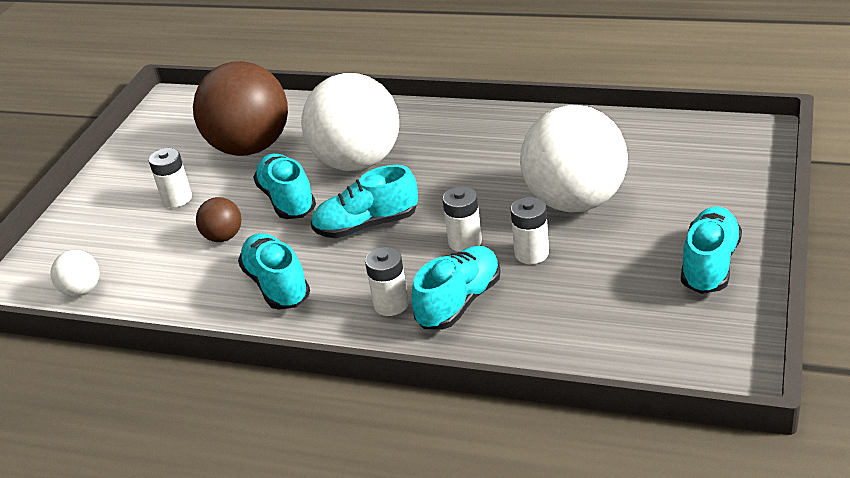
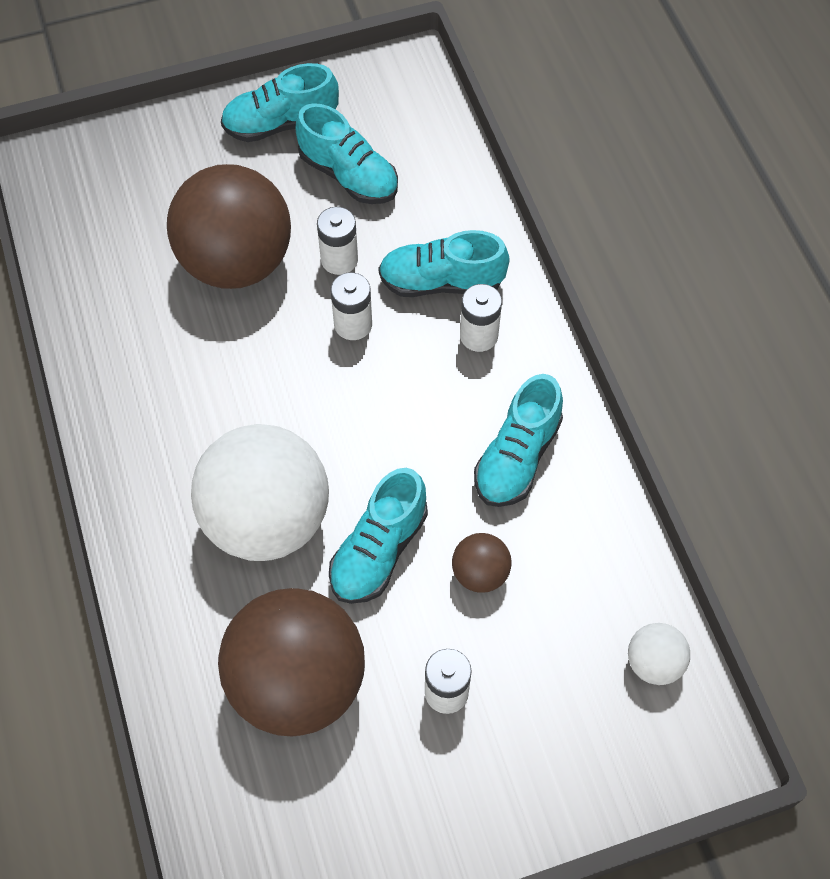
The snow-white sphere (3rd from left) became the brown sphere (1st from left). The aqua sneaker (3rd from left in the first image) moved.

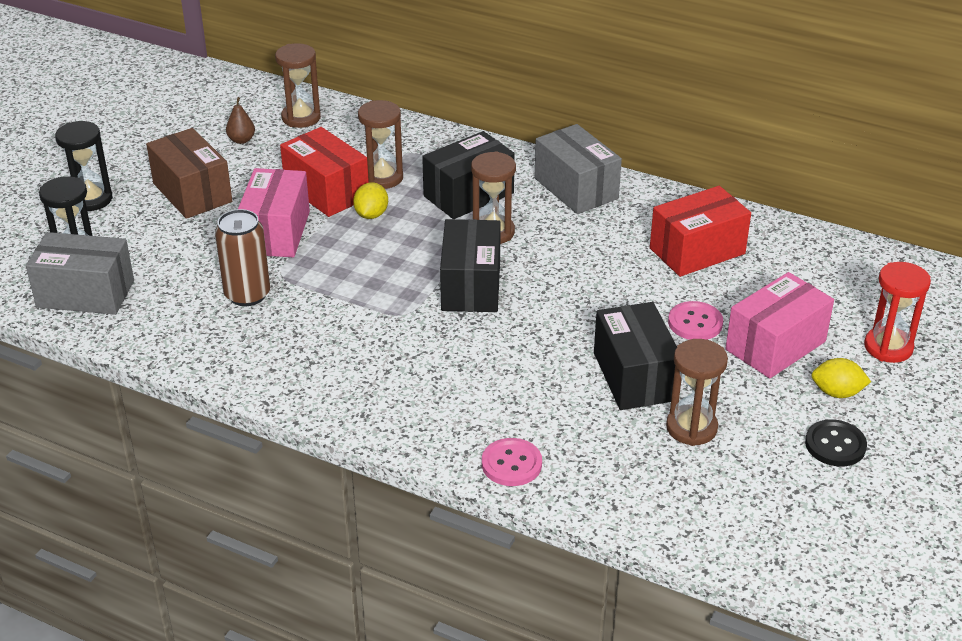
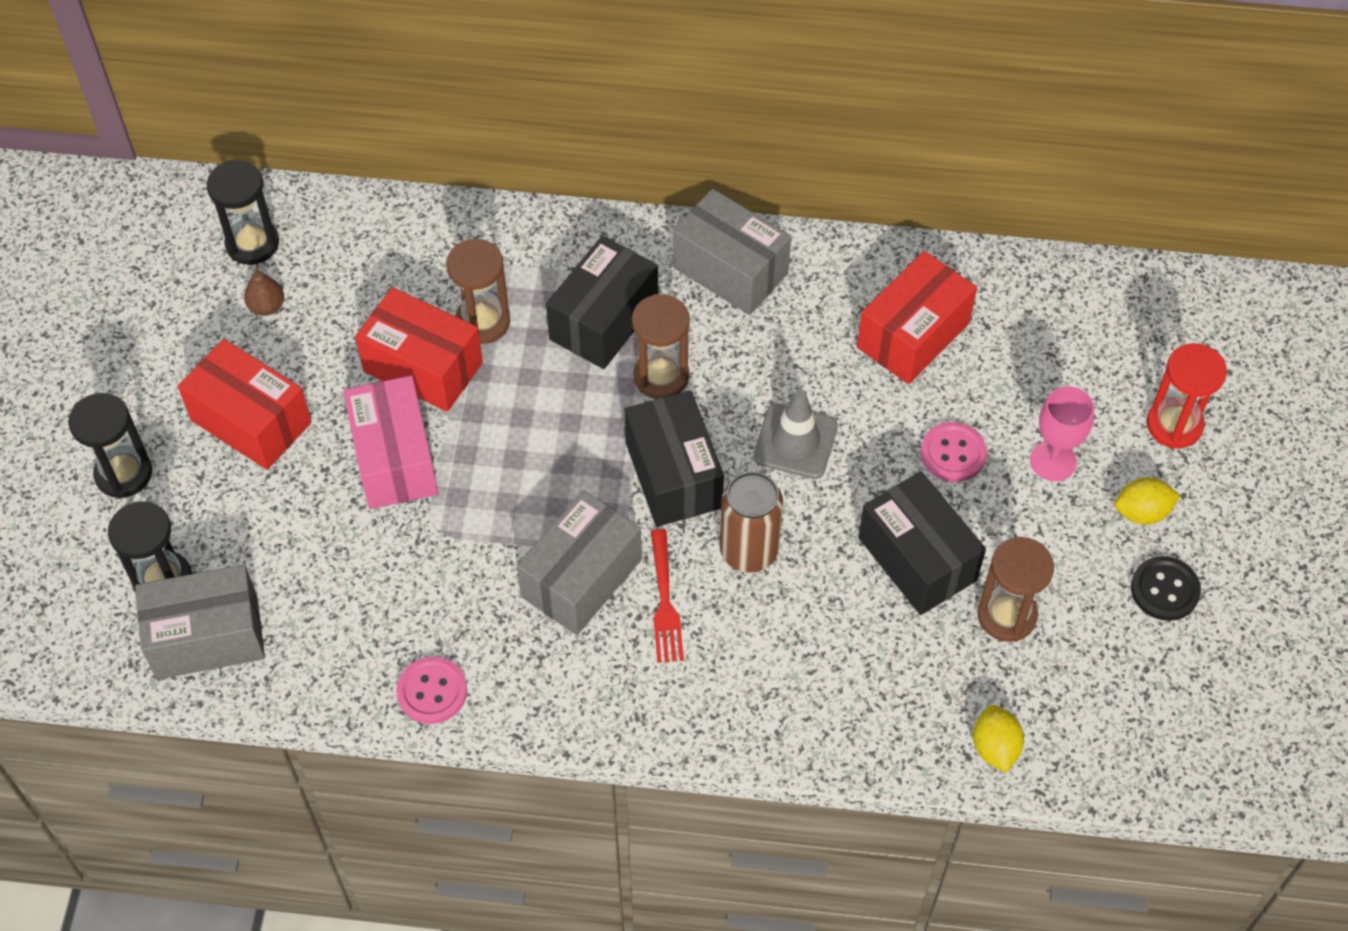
The brown hourglass (1st from left) disappeared. The brown package became the red package (1st from left). The yellow citrus fruit (1st from left) moved. The brown tin moved. The pink package (2nd from left) was replaced by the pink wine glass. The pink button (1st from left) moved. The ebony hourglass (3rd from left) appeared. The grey safety cone appeared. The grey package (2nd from left) appeared. The red fork appeared.

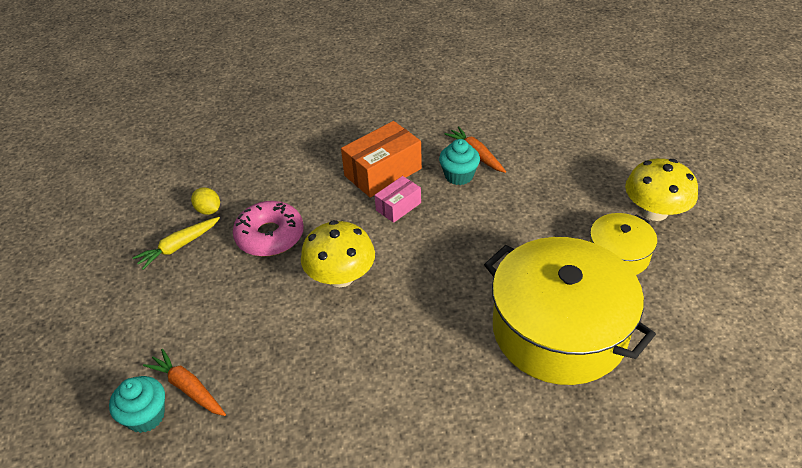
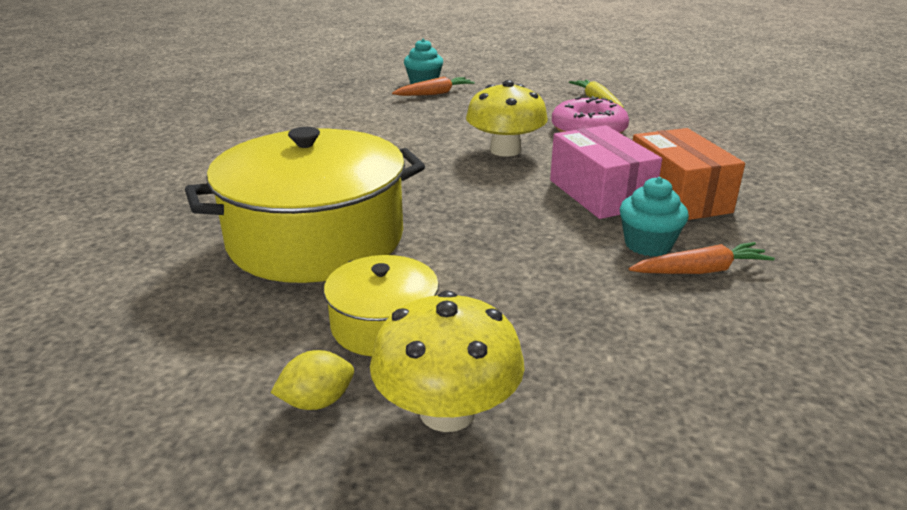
The pink package changed to 1.77 times the size. The yellow citrus fruit moved.

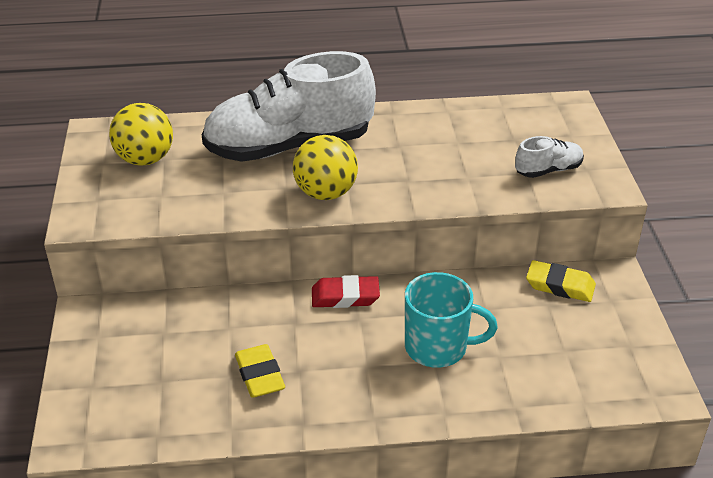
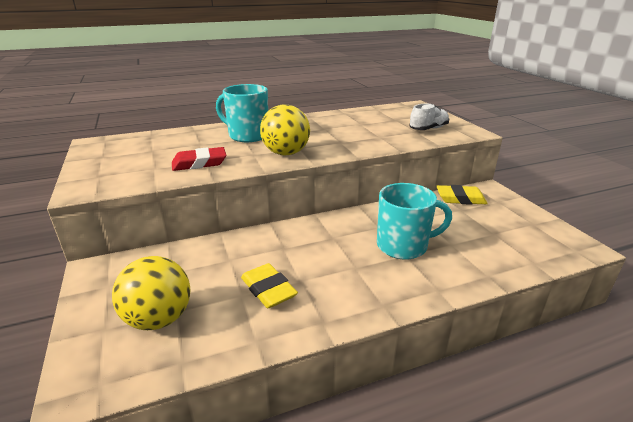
The snow-white sneaker (1st from left) was replaced by the aqua tea mug (1st from left). The yellow sphere (1st from left) moved. The red pencil eraser moved.

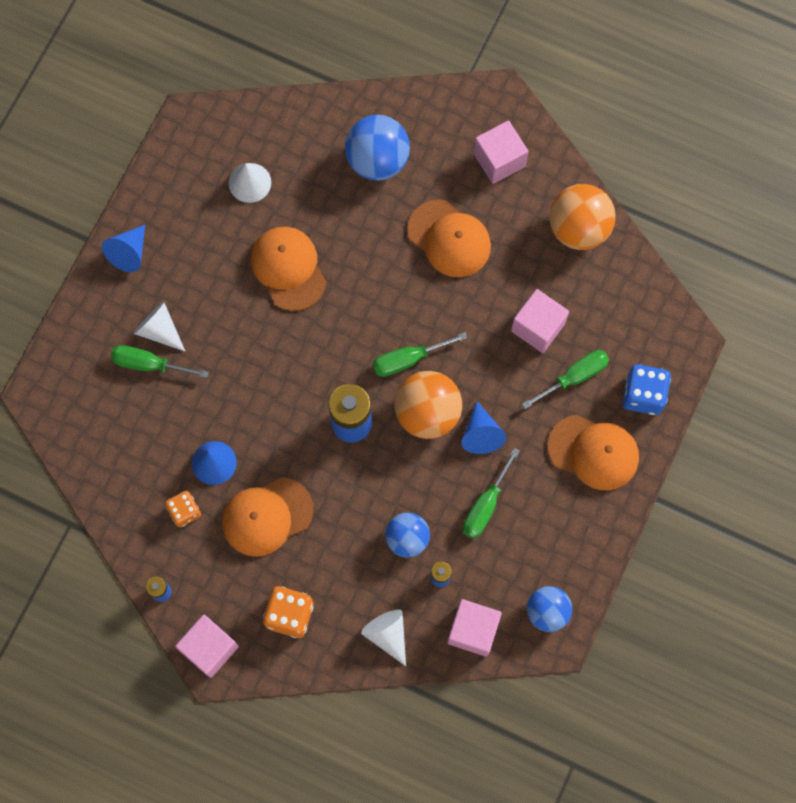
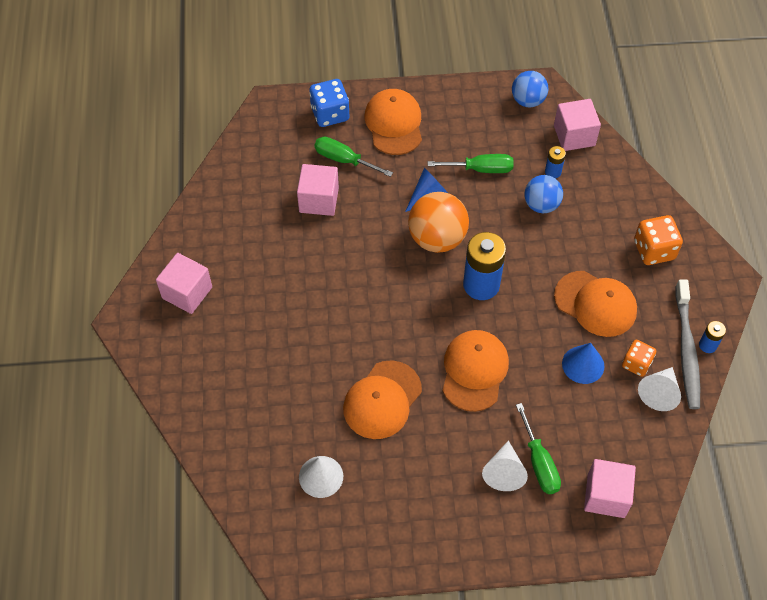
The royal blue sphere (1st from left) disappeared. The orange sphere (2nd from left) disappeared. The orange peaked cap (3rd from left) moved. The royal blue cone shape (1st from left) disappeared. The leaf-green hand screwdriver (2nd from left) disappeared. The snow-white cone shape (3rd from left) moved. The pink block (1st from left in the first image) moved. The grey dental brush appeared.

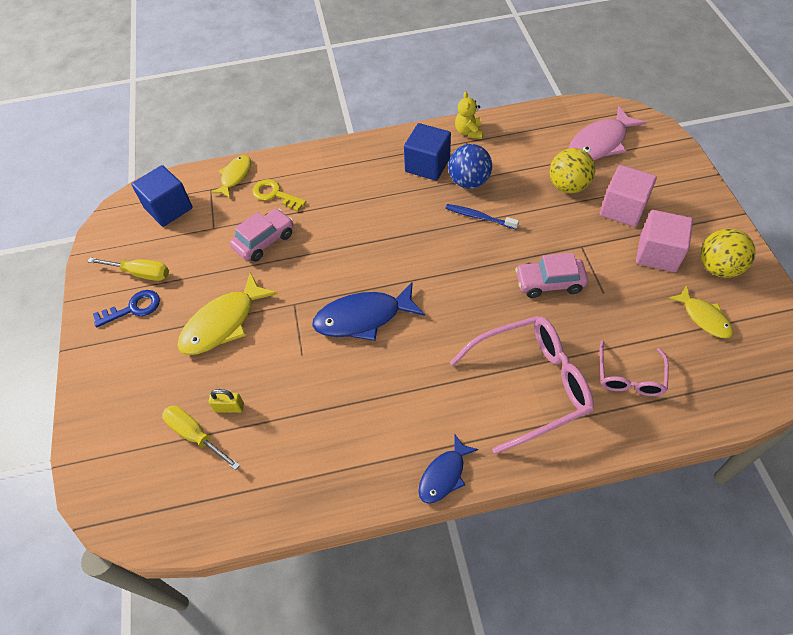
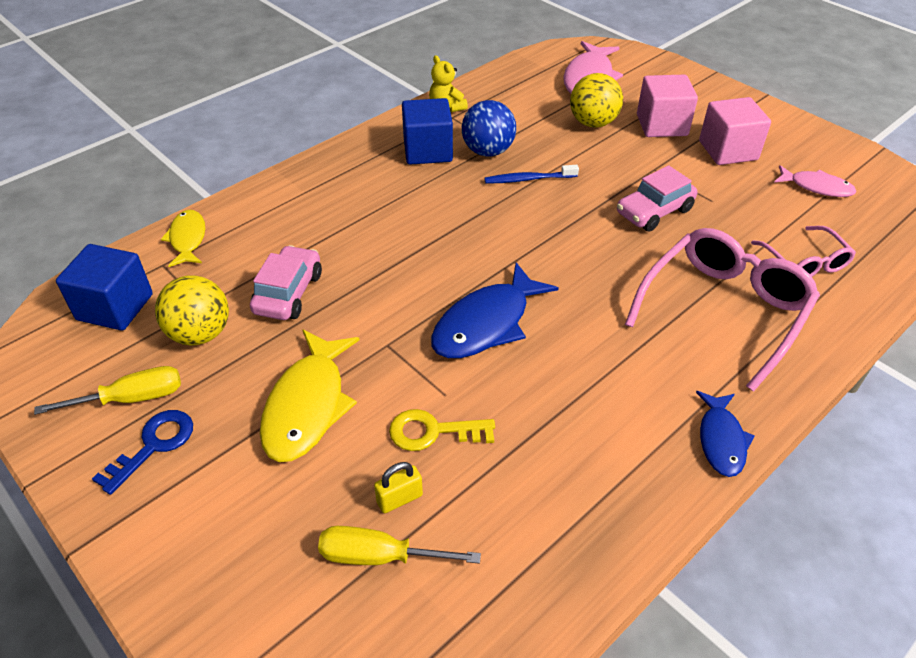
The yellow latchkey moved. The yellow sphere (2nd from left in the first image) moved. The yellow toy fish (3rd from left) became the pink toy fish (2nd from left).

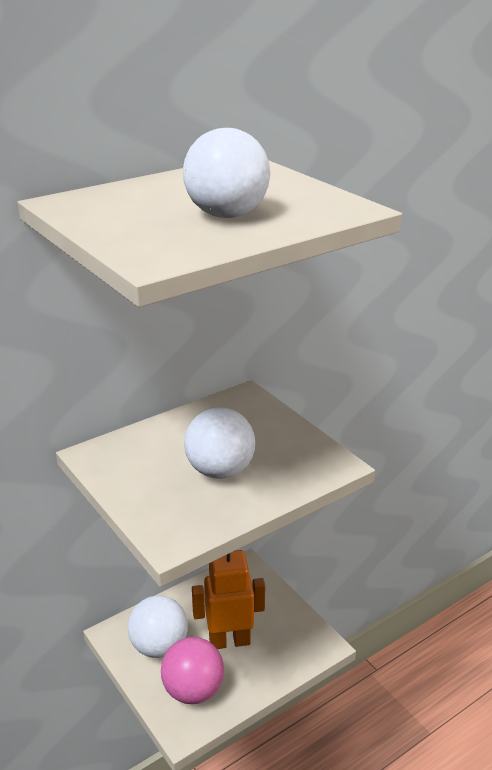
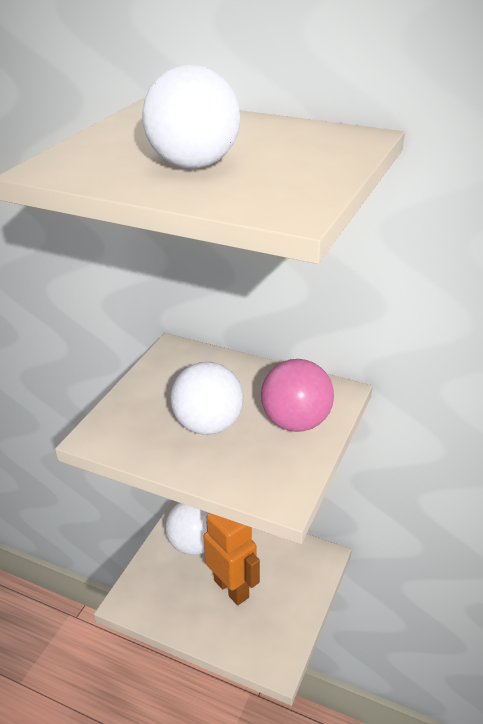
The pink sphere moved.

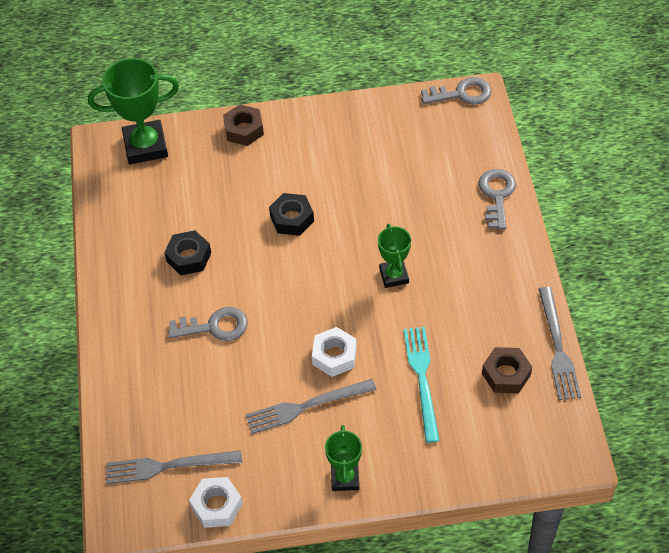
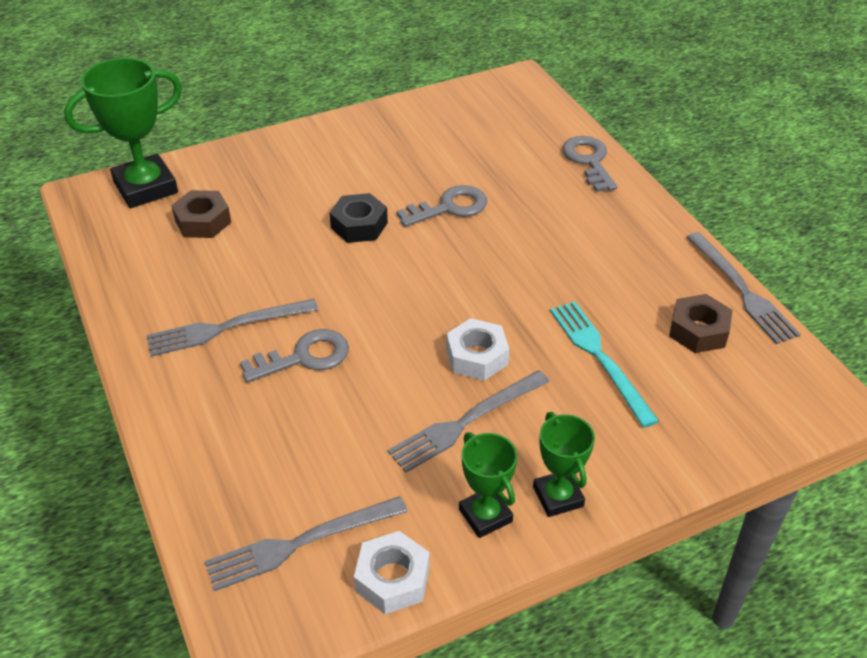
The grey latchkey (2nd from left) moved. The brown hex nut (1st from left) moved. The leaf-green trophy (3rd from left in the first image) moved. The ebony hex nut (1st from left) disappeared. The grey fork (1st from left) appeared.

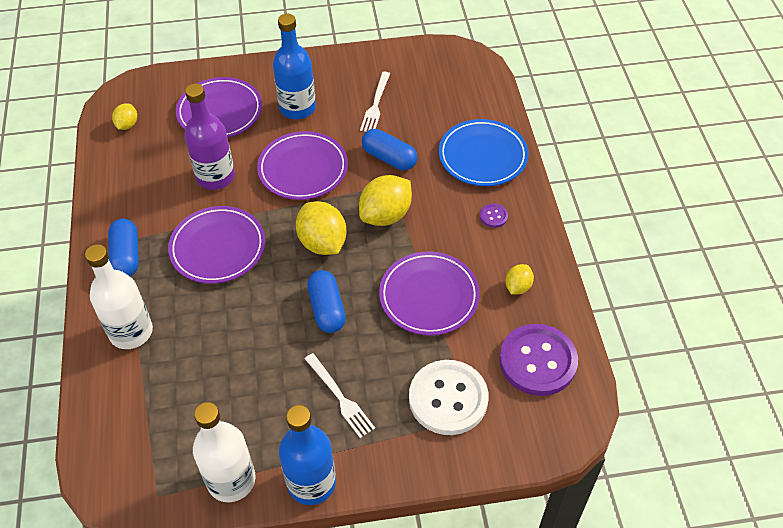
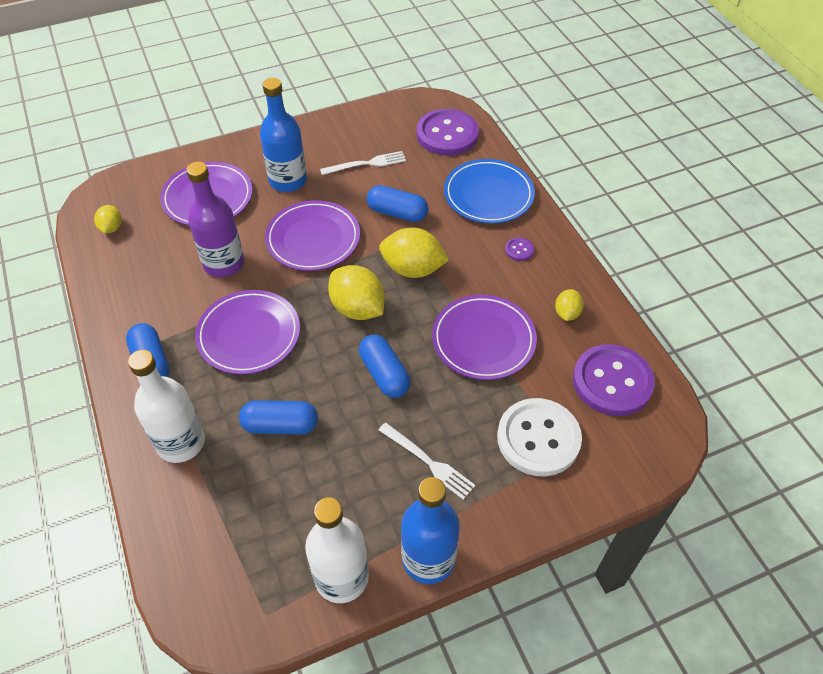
The snow-white fork (2nd from left in the first image) turned 105 degrees counterclockwise. The yellow citrus fruit (3rd from left) turned 75 degrees clockwise. The violet button (1st from left) appeared. The royal blue capsule (2nd from left) appeared.

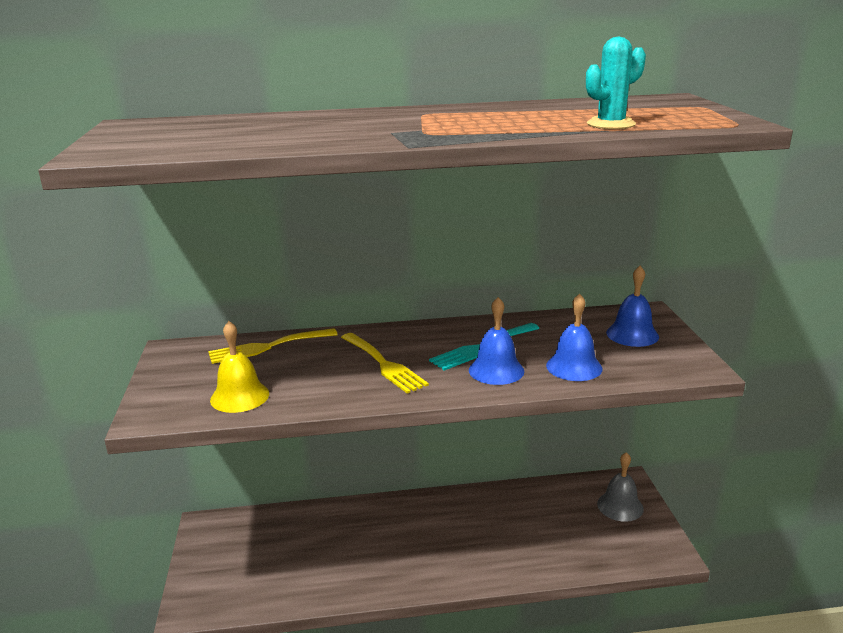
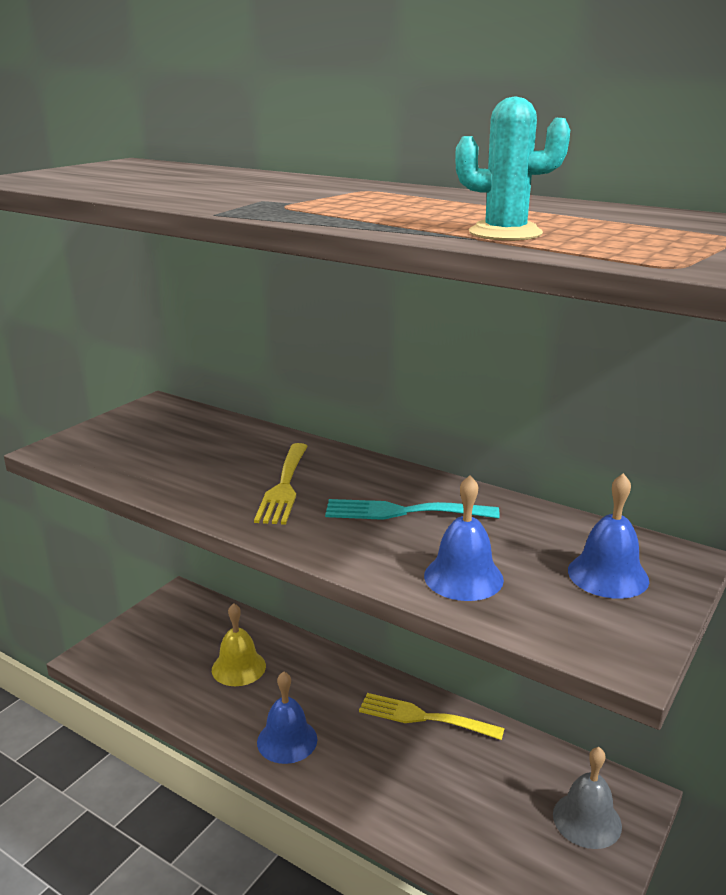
The royal blue bell (1st from left) moved. The yellow bell moved. The yellow fork (1st from left in the first image) moved.

